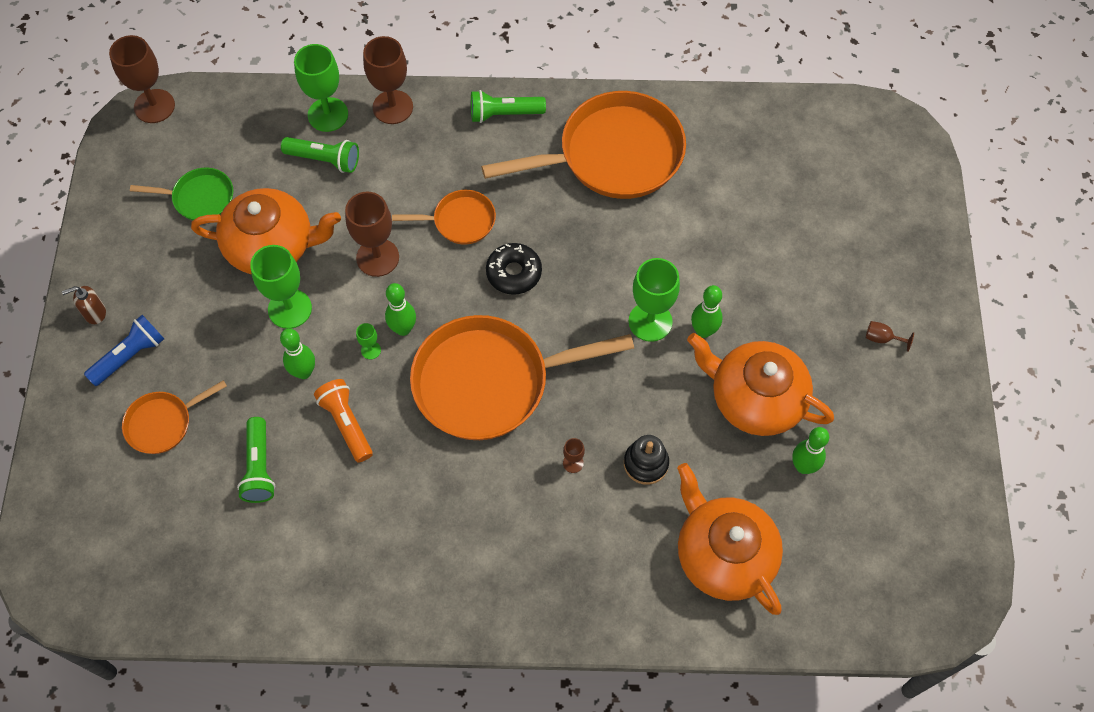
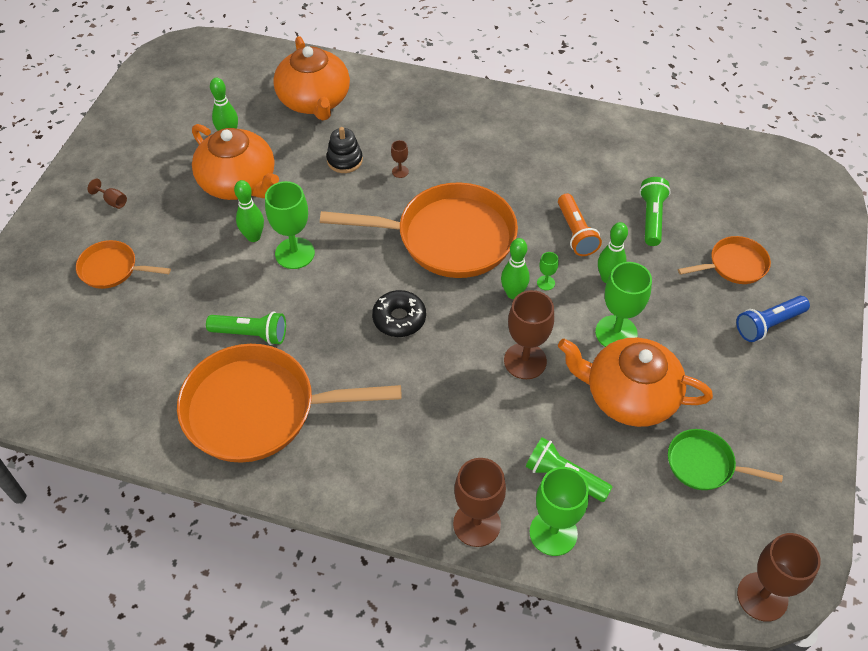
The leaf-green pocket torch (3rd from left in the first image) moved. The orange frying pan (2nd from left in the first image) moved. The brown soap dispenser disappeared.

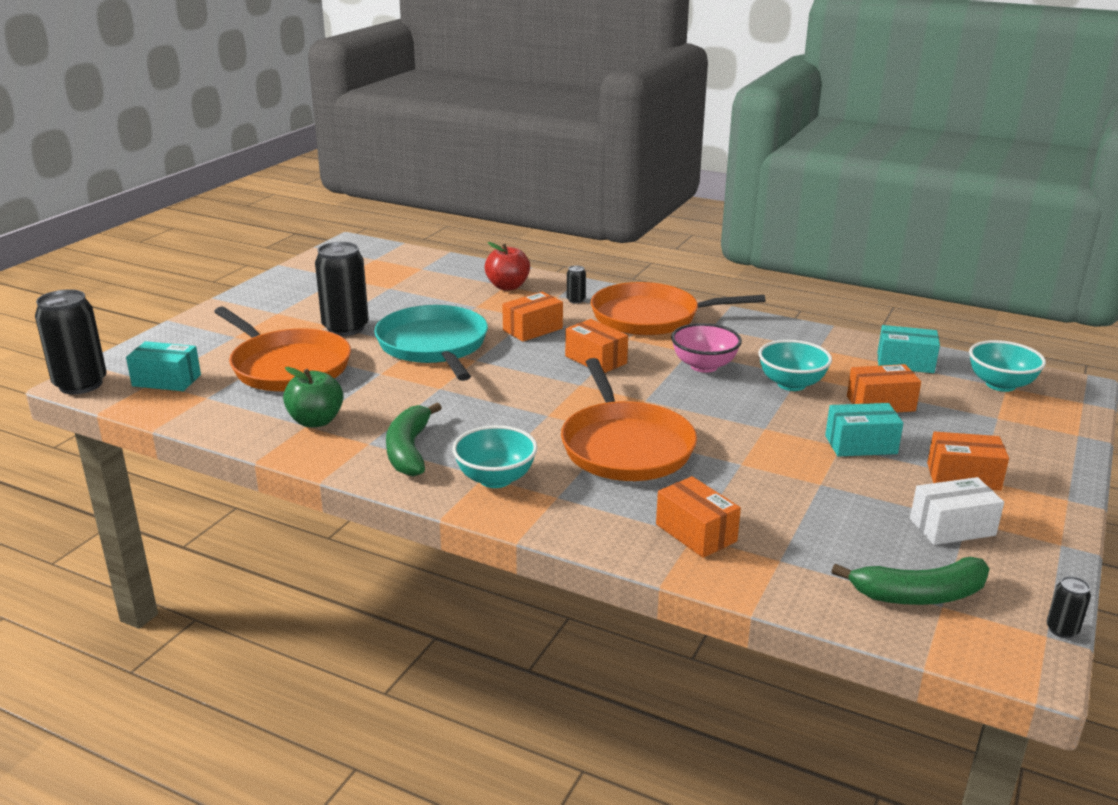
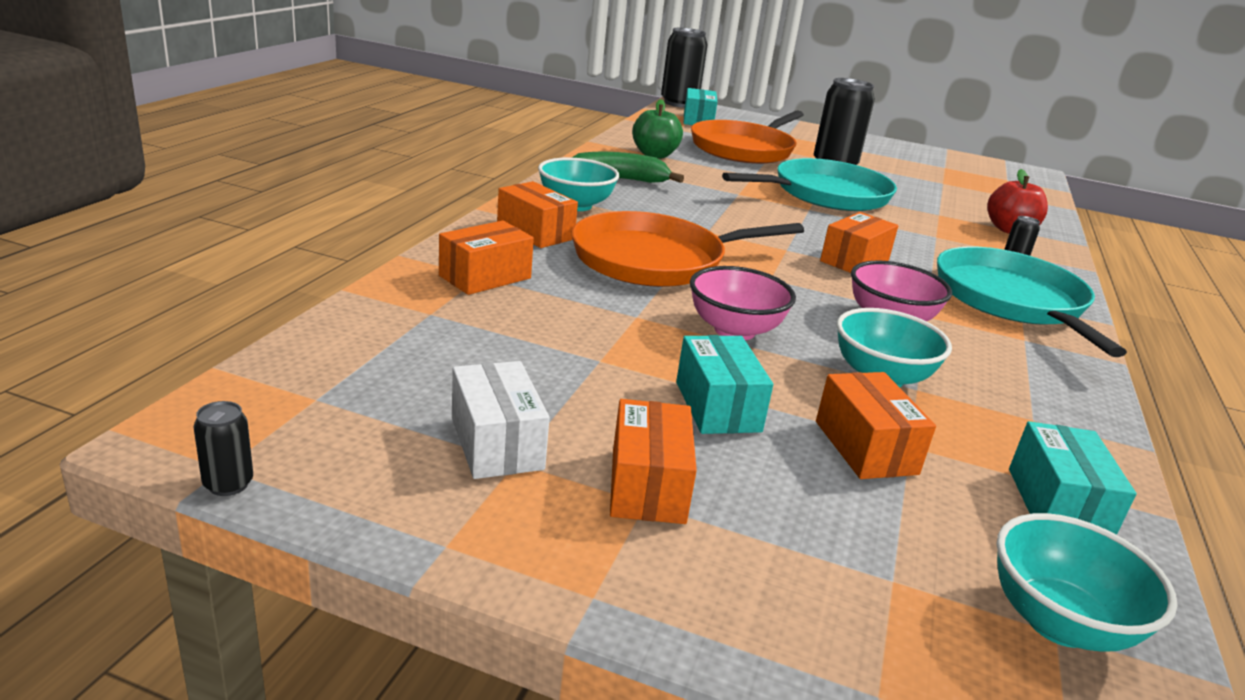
The orange frying pan (3rd from left) became the aqua frying pan (2nd from left). The orange package (1st from left in the first image) moved. The leaf-green banana fruit (2nd from left) disappeared. The pink bowl (1st from left) appeared.

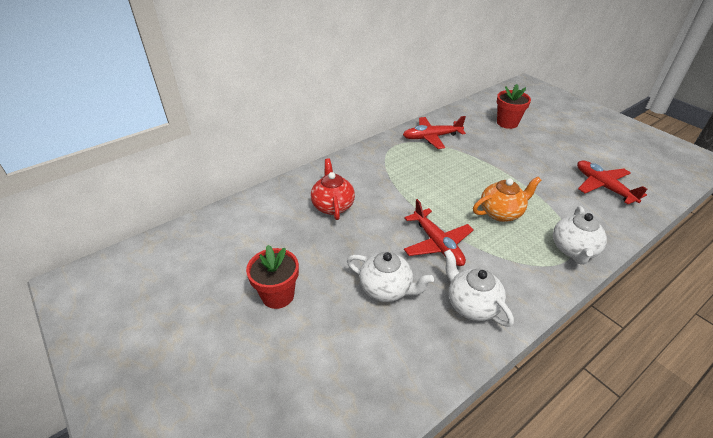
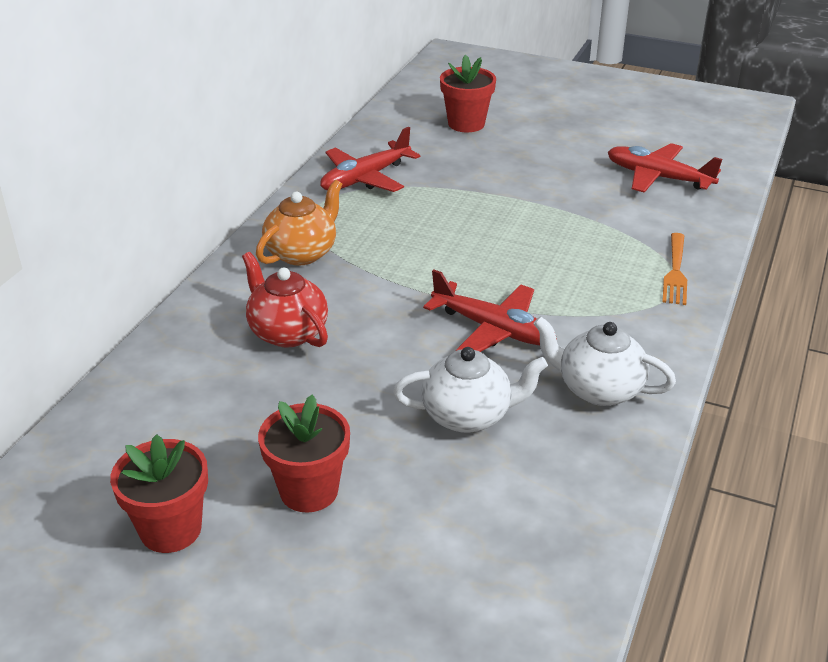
The orange tea pot moved. The snow-white tea pot (3rd from left) was replaced by the orange fork. The red potted plant (1st from left) appeared.

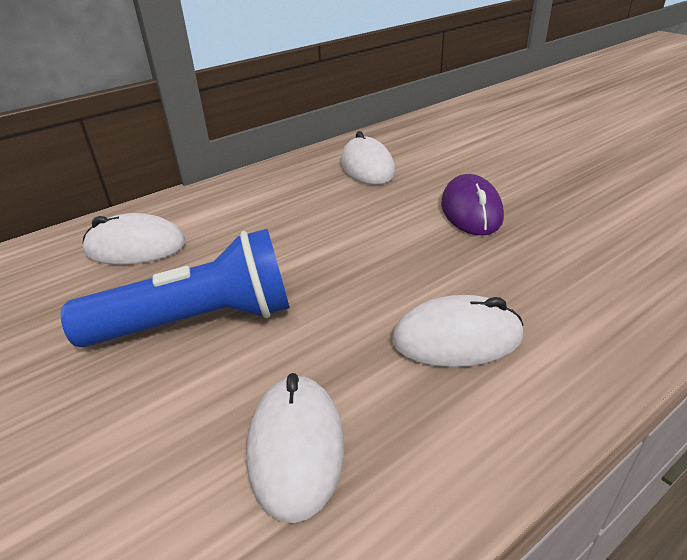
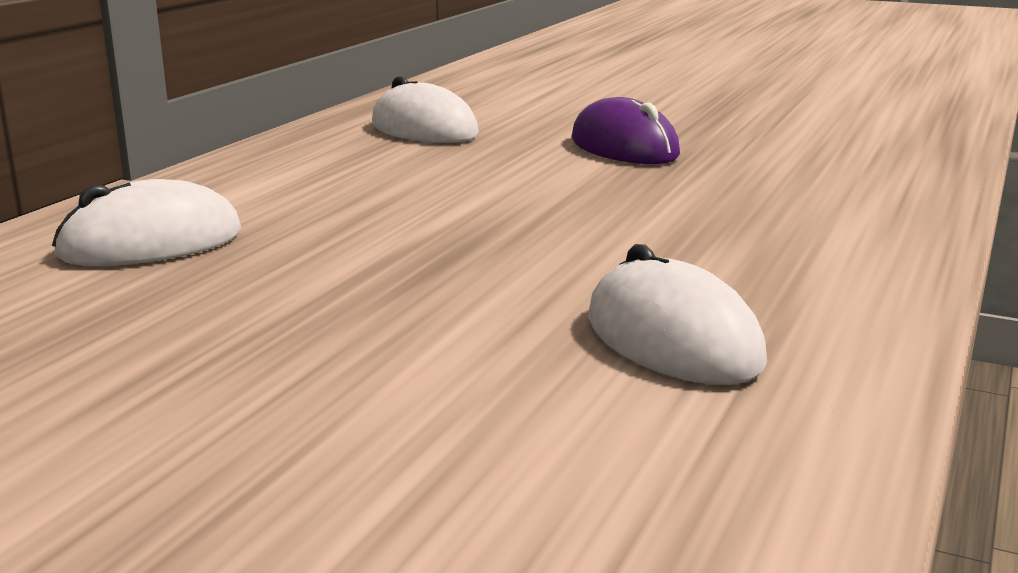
The royal blue pocket torch disappeared. The snow-white PC mouse (4th from left) disappeared.

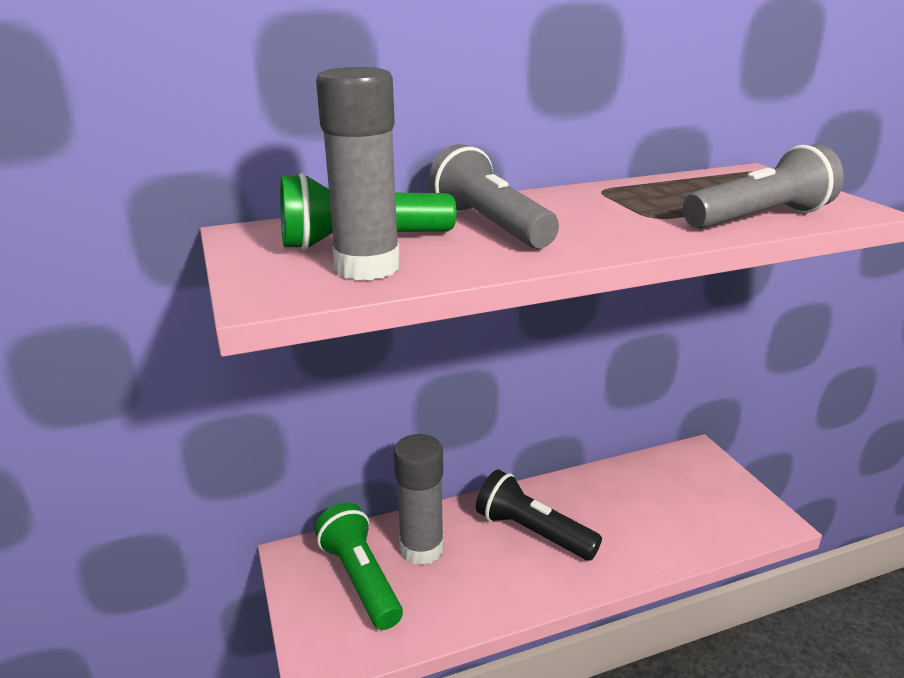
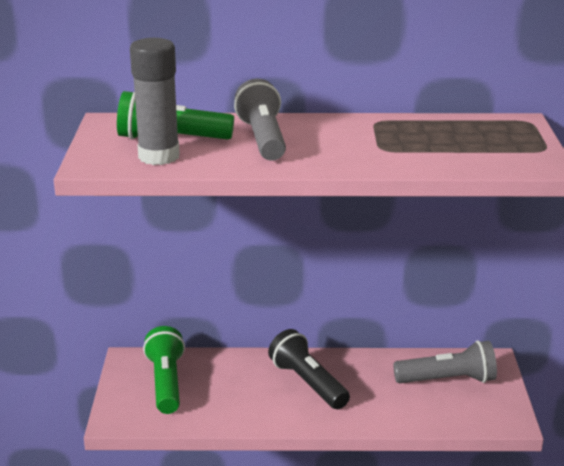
The grey pocket torch (2nd from left) moved. The grey stick of glue (2nd from left) disappeared.

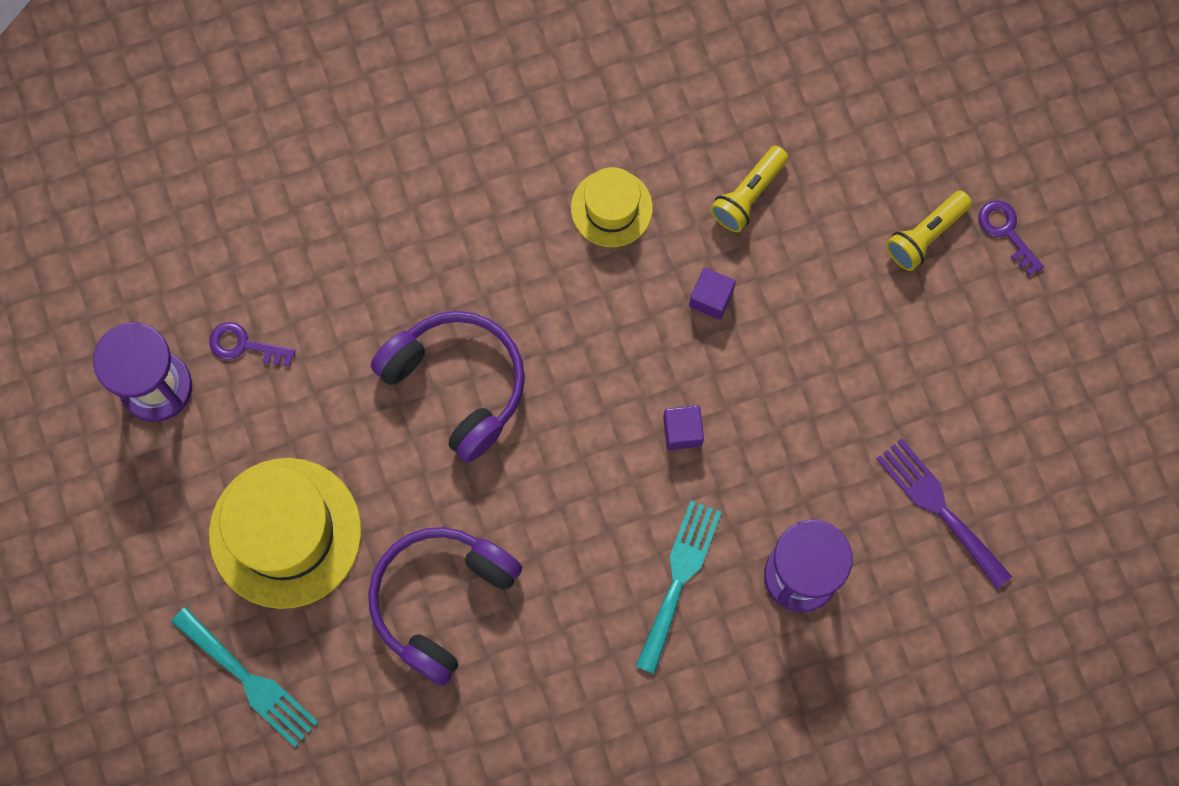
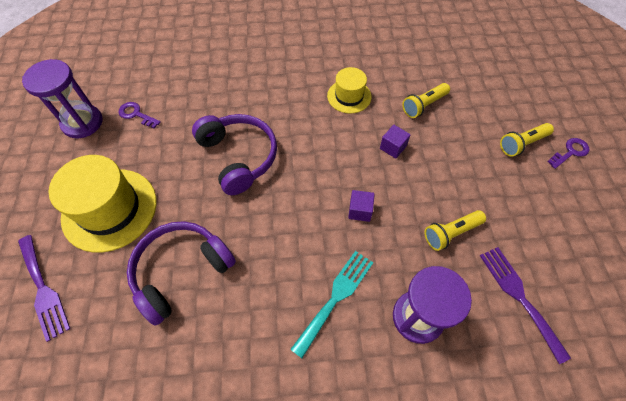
The violet latchkey (2nd from left) turned 75 degrees clockwise. The aqua fork (1st from left) became the violet fork (1st from left). The yellow pocket torch (2nd from left) appeared.

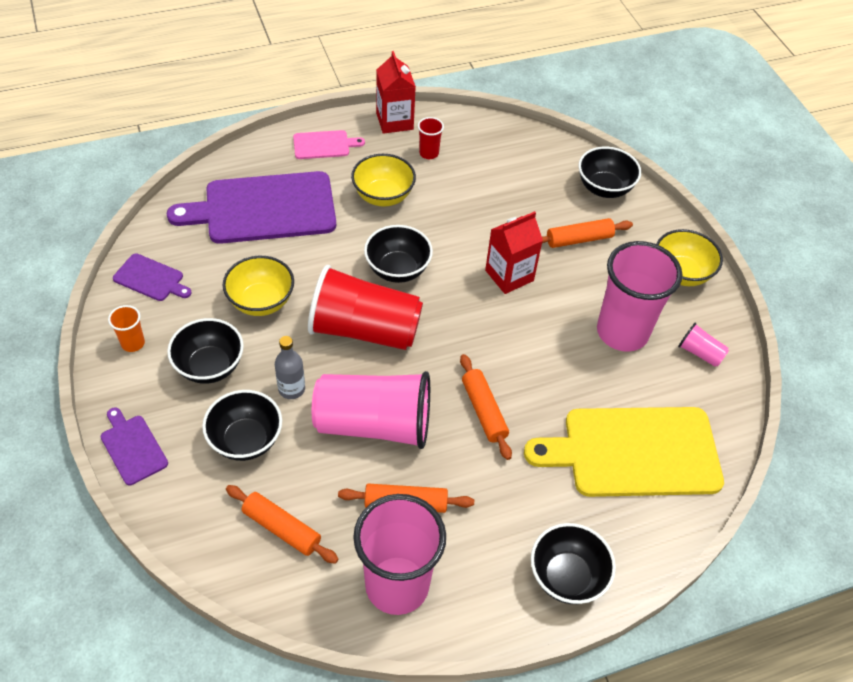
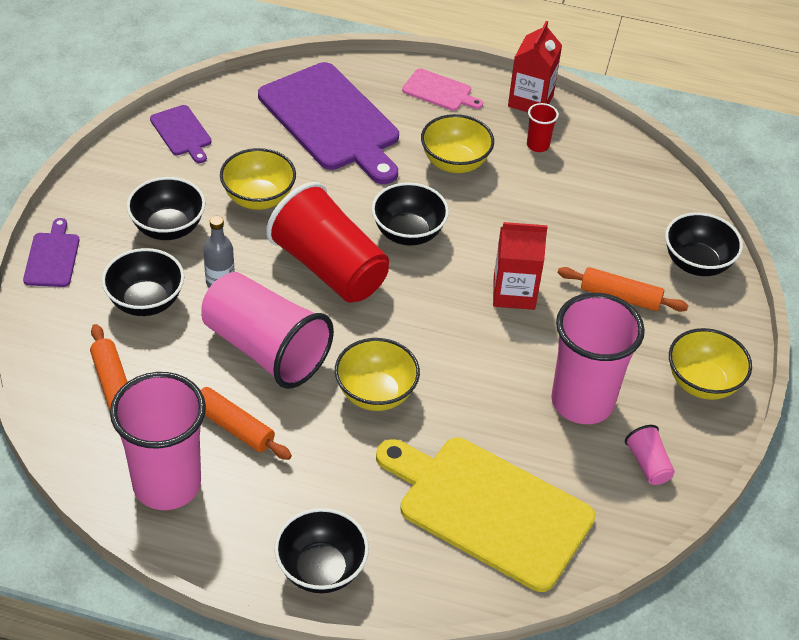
The violet bread board (3rd from left) turned 150 degrees counterclockwise. The orange beaker disappeared. The orange rolling pin (3rd from left) was replaced by the yellow bowl (2nd from left).

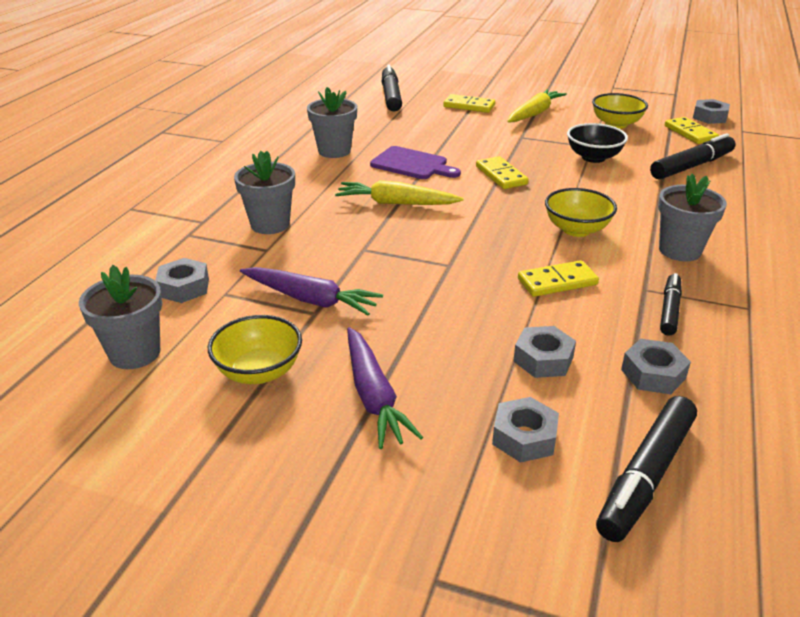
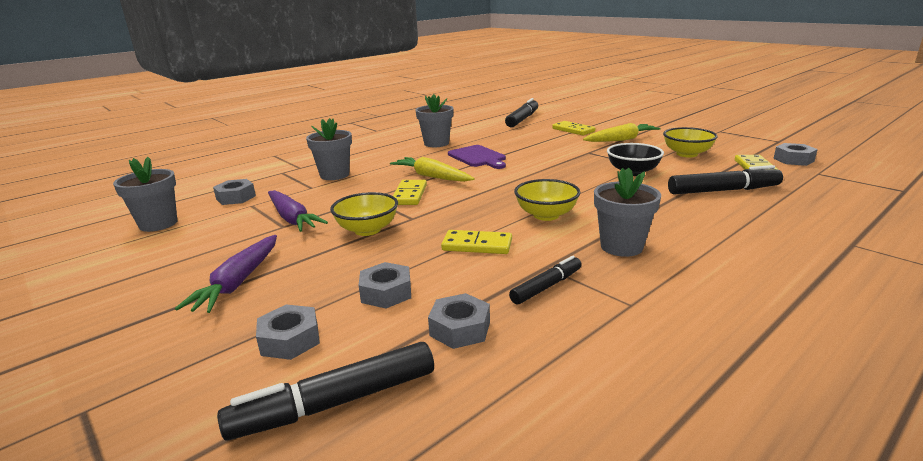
The yellow domino piece (2nd from left in the first image) moved. The yellow bowl (1st from left) moved.

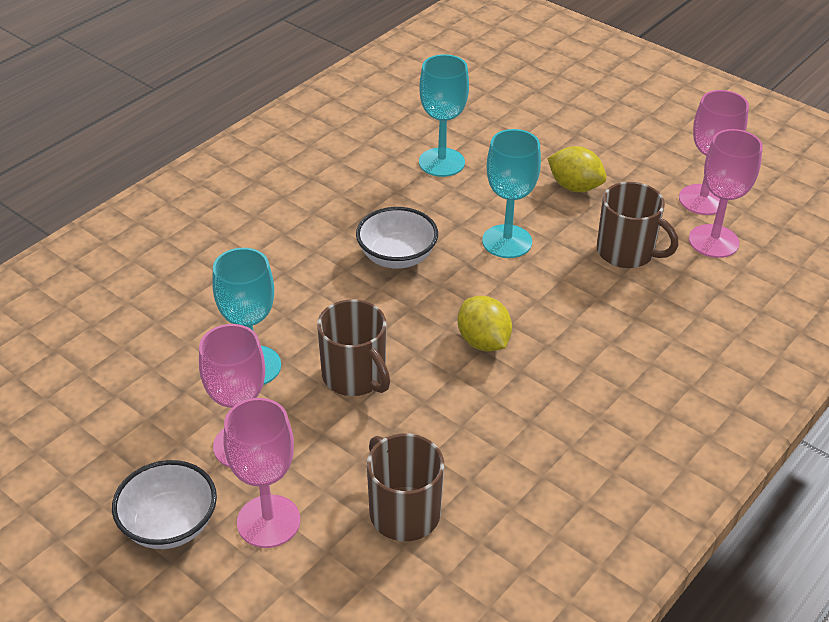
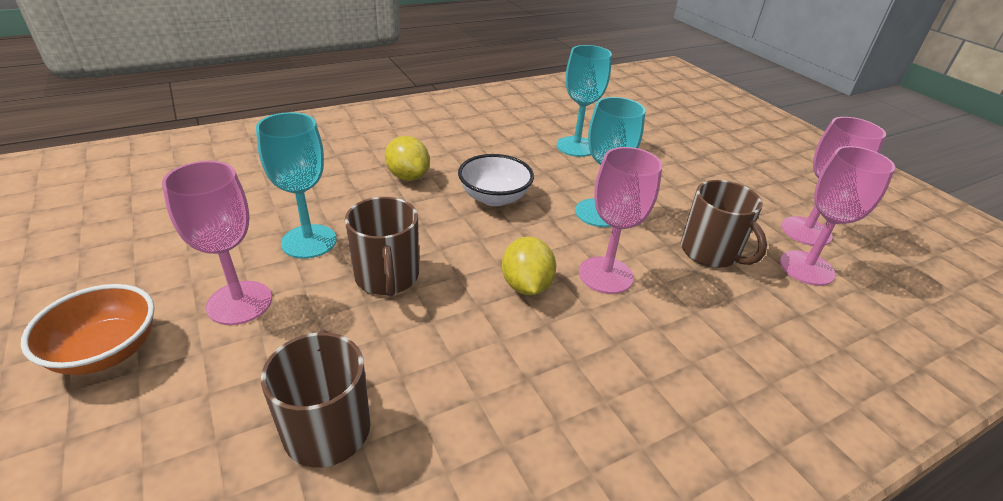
The yellow citrus fruit (2nd from left in the first image) moved. The pink wine glass (2nd from left) moved. The snow-white bowl (1st from left) became the orange bowl.

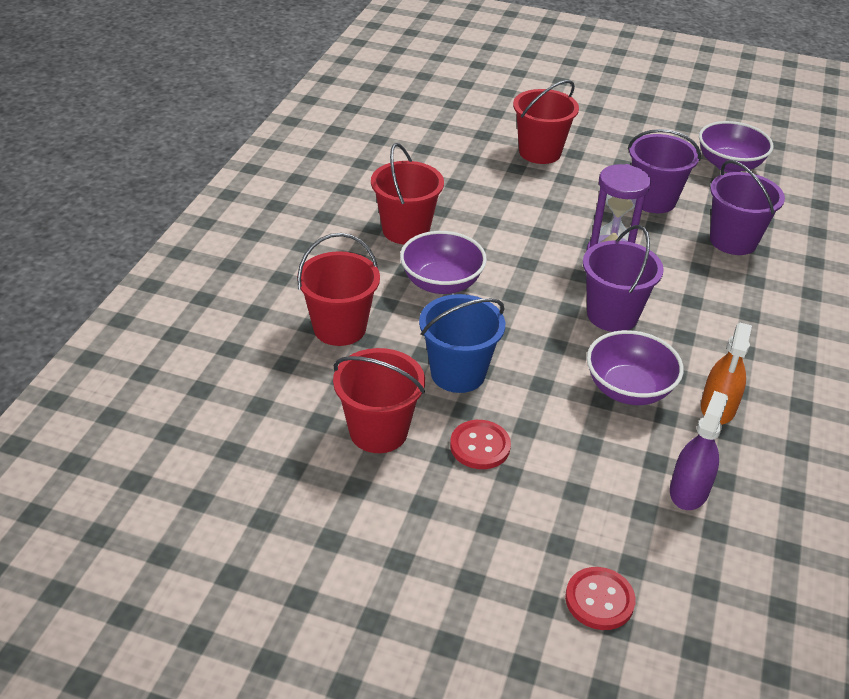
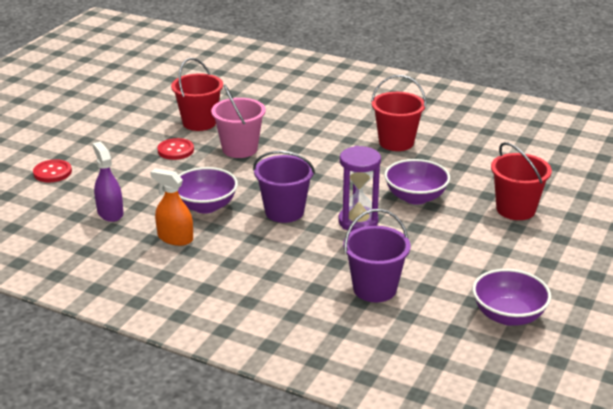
The violet bucket (2nd from left) disappeared. The violet bowl (1st from left in the first image) moved. The red bucket (1st from left) disappeared. The royal blue bucket became the pink bucket. The violet sprayer turned 150 degrees counterclockwise.

